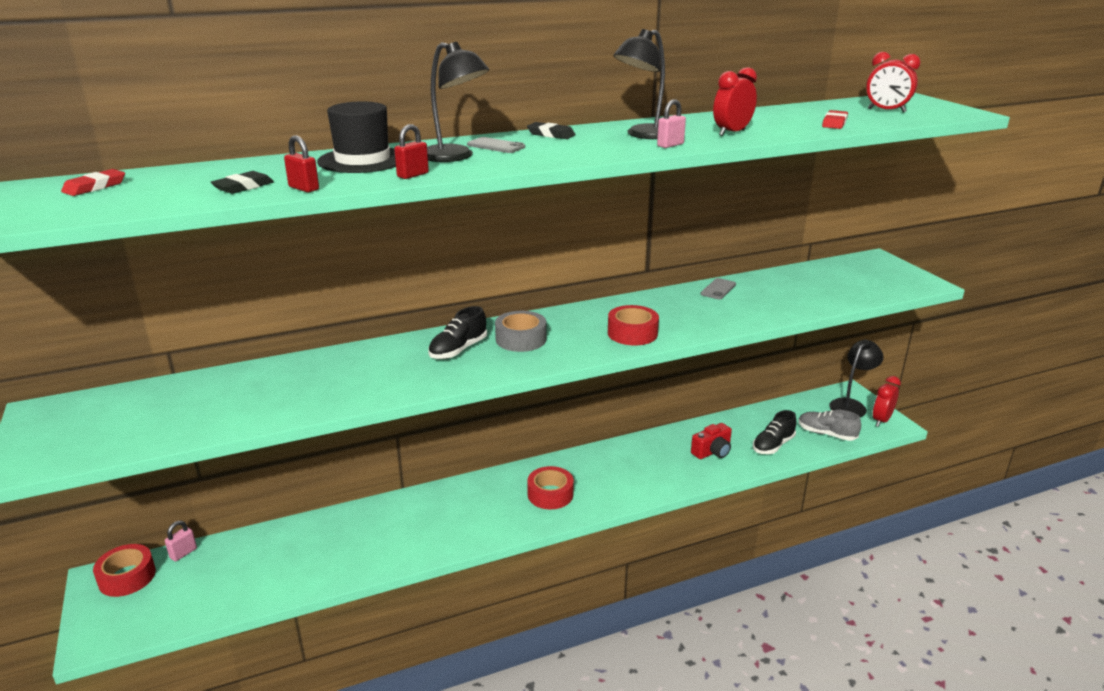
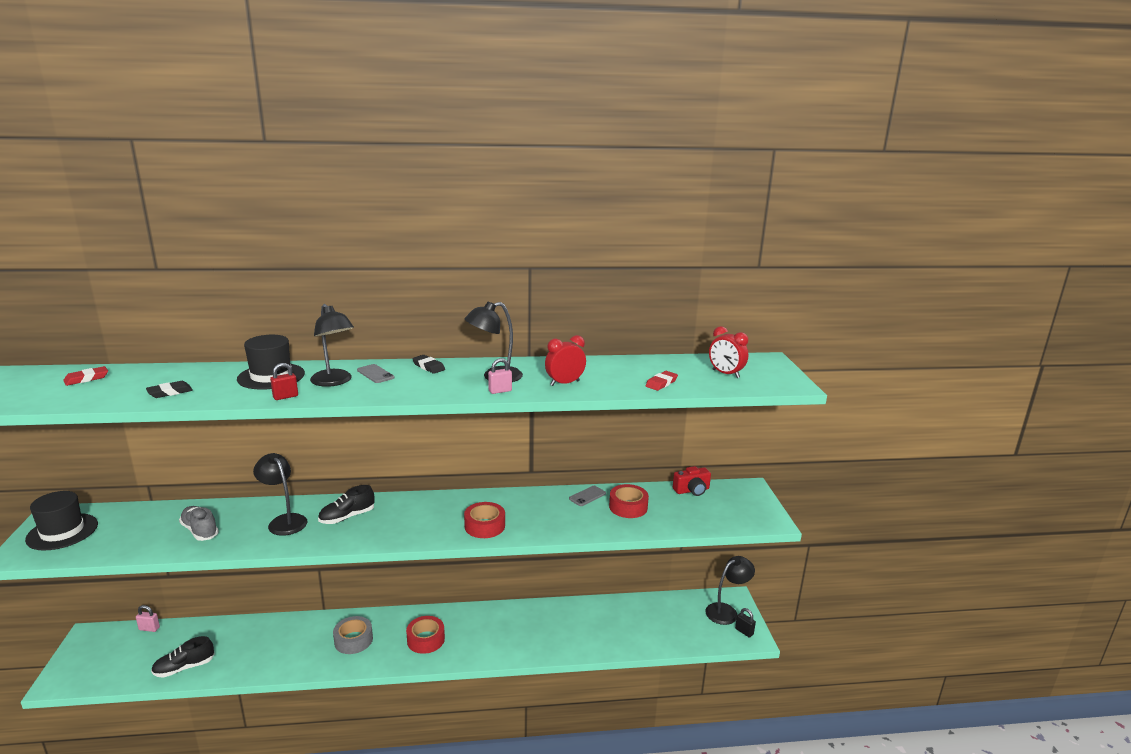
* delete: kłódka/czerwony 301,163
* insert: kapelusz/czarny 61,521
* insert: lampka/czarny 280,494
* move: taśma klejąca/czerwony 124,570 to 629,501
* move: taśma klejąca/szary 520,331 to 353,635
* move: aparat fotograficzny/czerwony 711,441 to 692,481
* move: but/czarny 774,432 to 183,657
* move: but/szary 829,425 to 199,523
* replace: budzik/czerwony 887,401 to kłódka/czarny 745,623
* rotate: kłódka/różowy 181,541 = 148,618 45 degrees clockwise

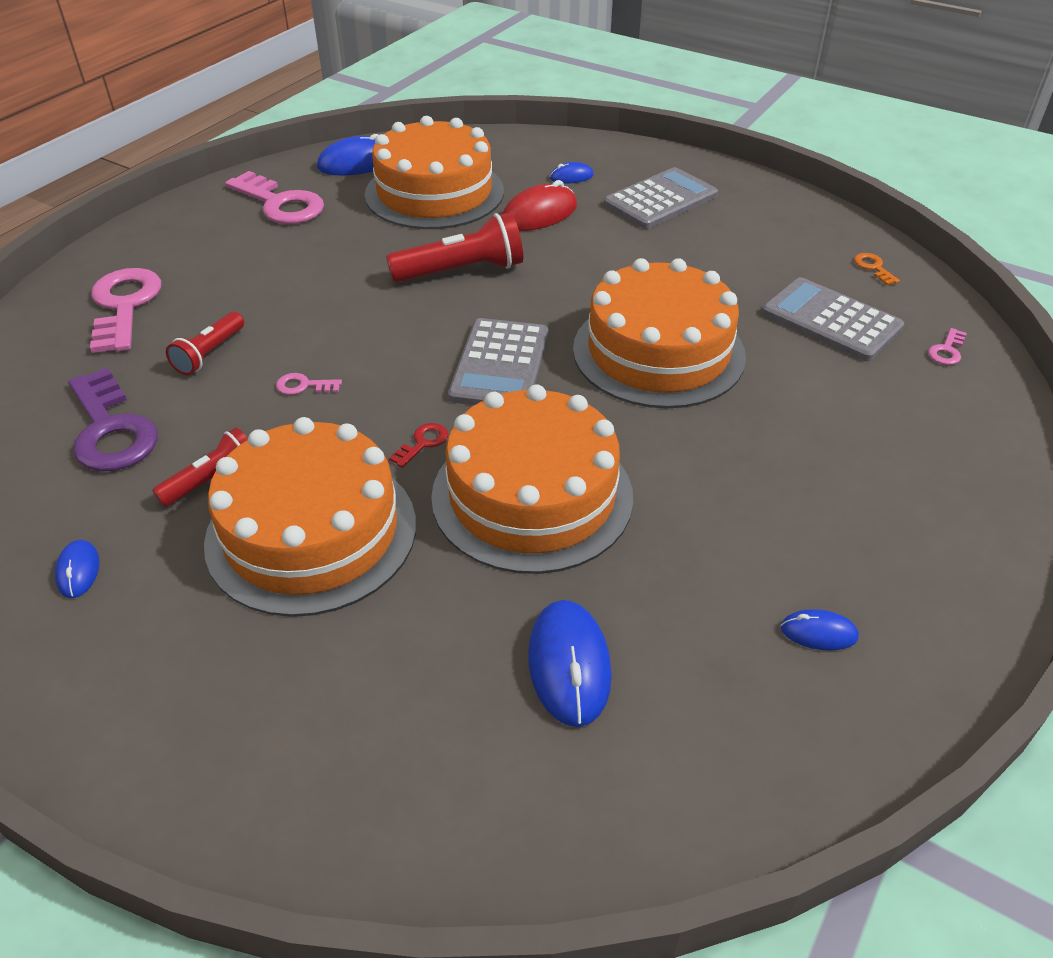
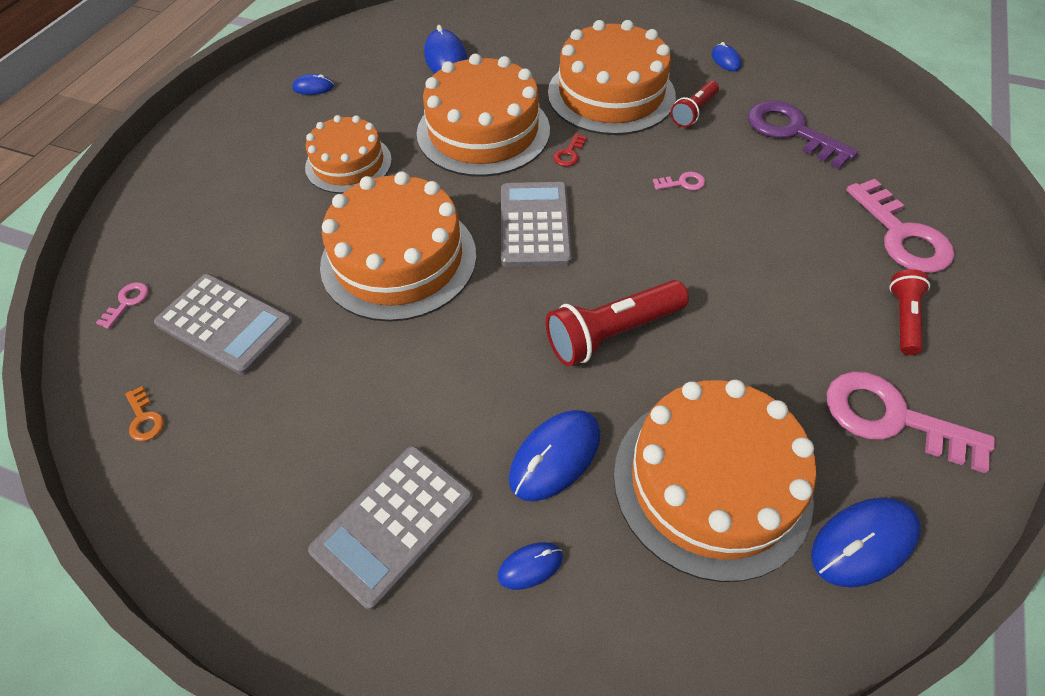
* insert: tort/pomarańczowy 348,154
* move: latarka/czerwony 205,343 to 909,312
* recolor: myszka/czerwony 539,205 to myszka/niebieski 554,455

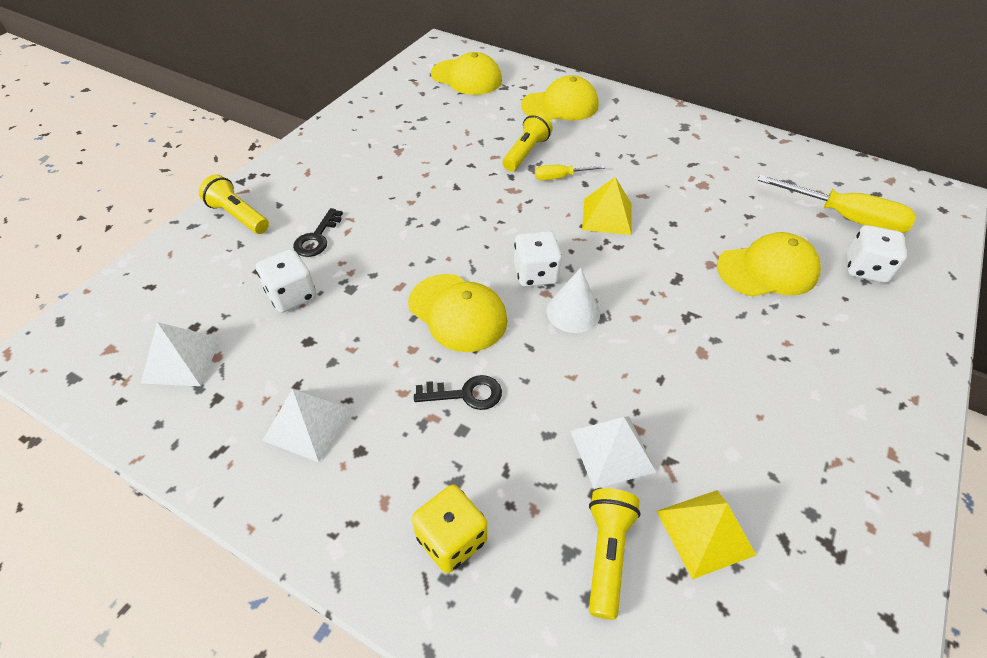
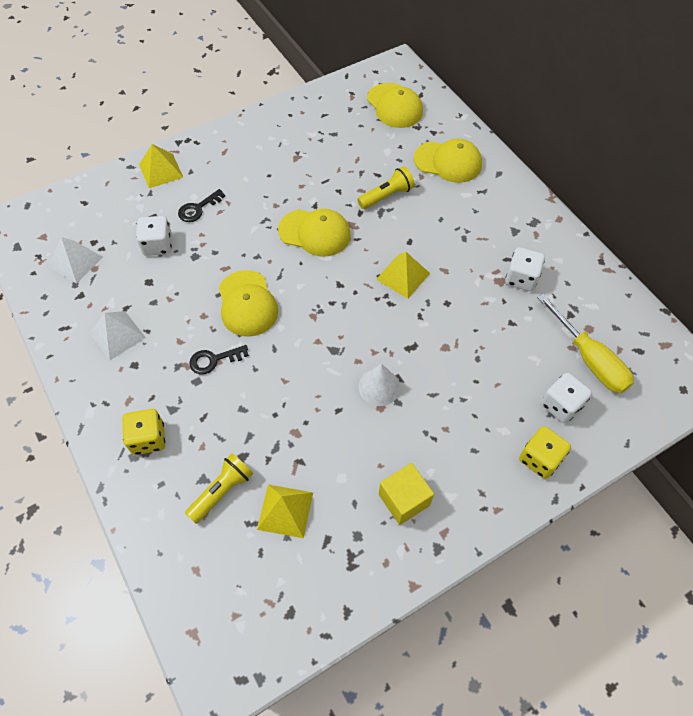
* delete: śrubokręt/żółty 570,172
* delete: piramida/biały 613,452
* insert: sześcian/żółty 406,494
* insert: kostka do gry/żółty 545,452
* move: kostka do gry/biały 538,259 to 525,269
* move: stożek/biały 573,300 to 379,385
* move: czapka/żółty 769,264 to 314,233
* replace: latarka/żółty 234,204 to piramida/żółty 161,166
* rotate: klucz/czarny 458,392 = 219,359 135 degrees clockwise

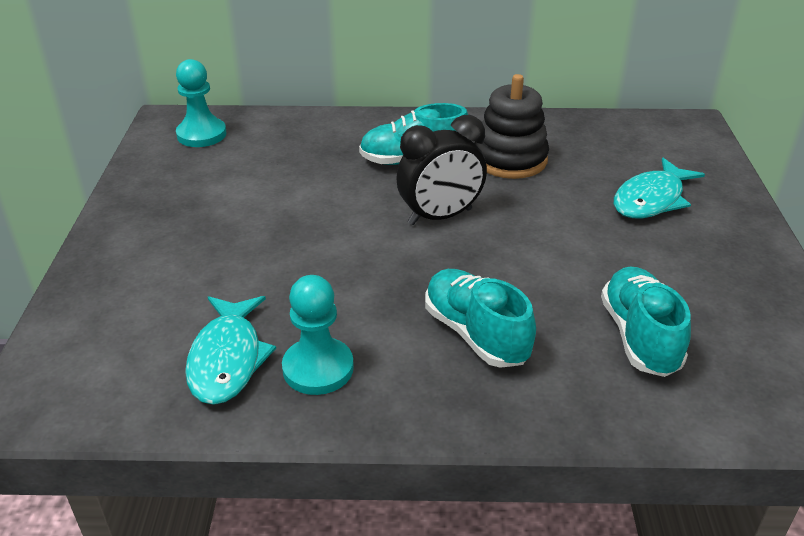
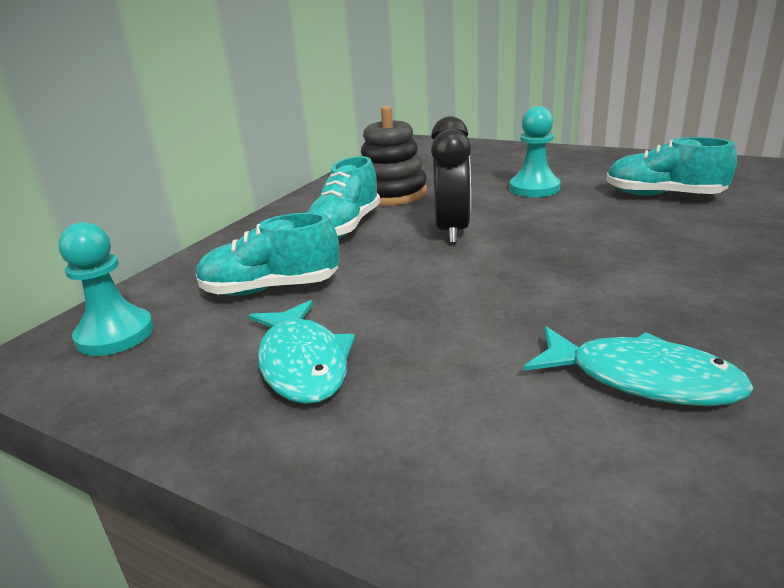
* move: pionek/turkusowy 318,335 to 535,151
* move: but/turkusowy 480,318 to 268,254
* move: ryba/turkusowy 659,188 to 301,352

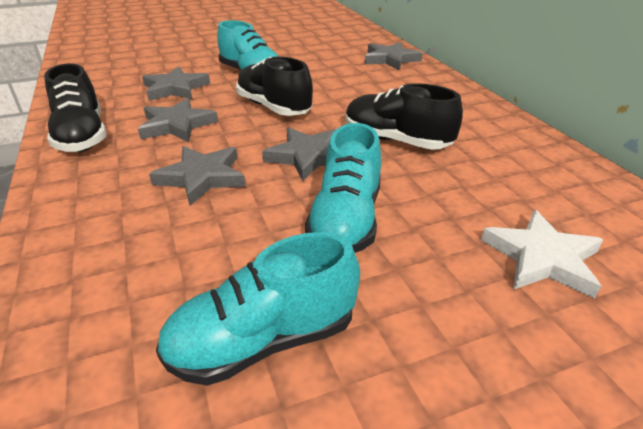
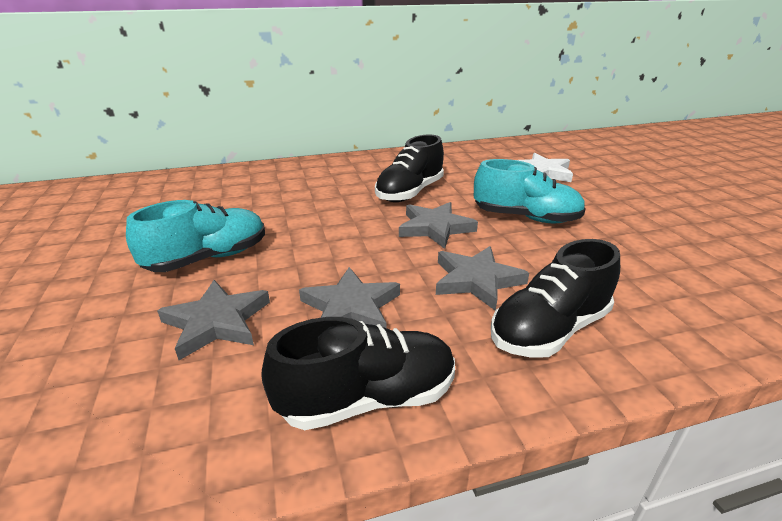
* delete: but/turkusowy 258,309
* delete: gwiazda/szary 394,56
* move: but/czarny 274,86 to 555,298

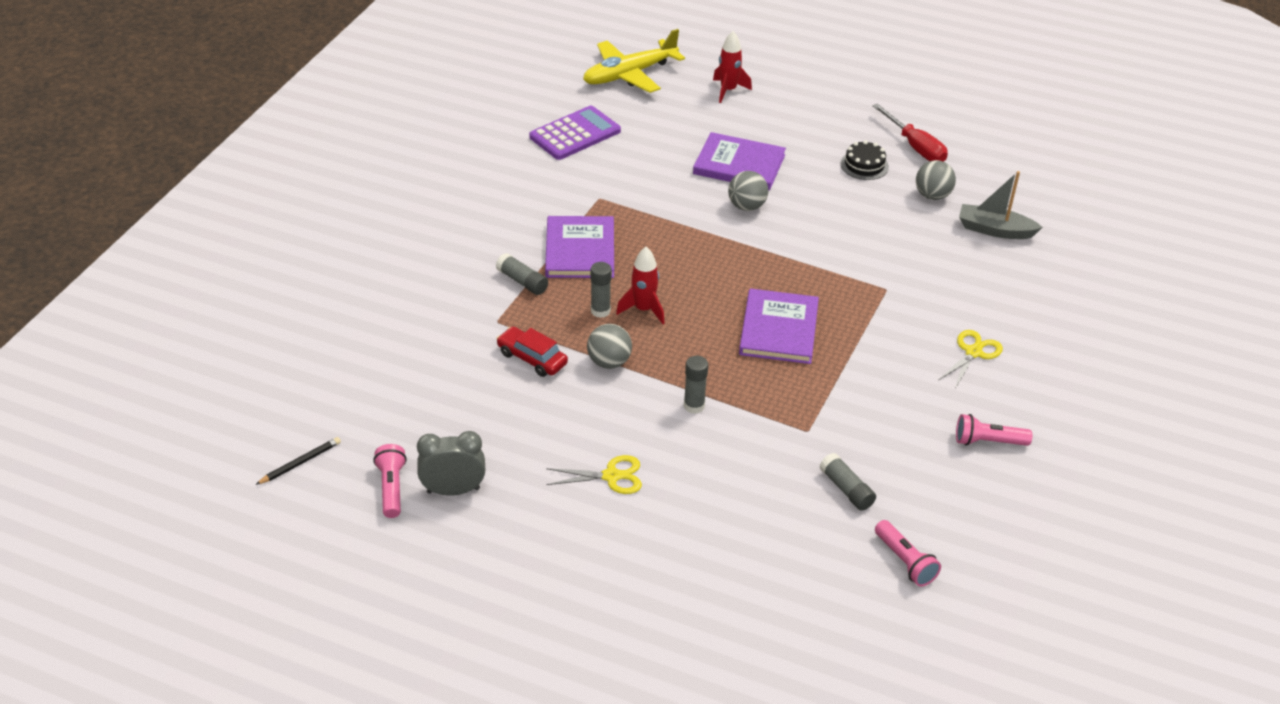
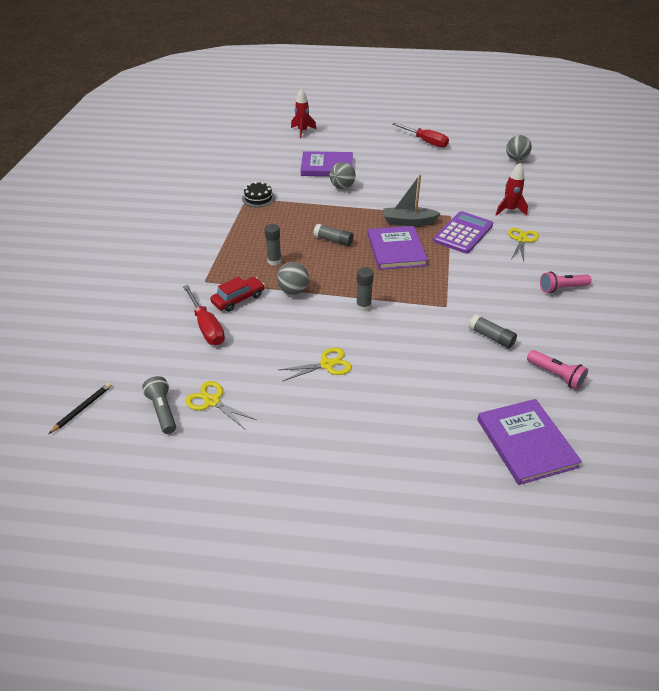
* delete: samolot/żółty 634,61
* insert: śrubokręt/czerwony 204,315
* move: klej w sztyfcie/szary 522,274 to 333,235
* move: kalkulator/fioletowy 575,133 to 463,232
* move: książka/fioletowy 579,247 to 529,442
* move: rakieta/czerwony 640,285 to 512,189
* move: tort/czarny 864,160 to 258,194
* move: piłka/szary 936,180 to 519,148
* move: łódka/szary 1001,205 to 412,200
* replace: budzik/szary 451,463 to nożyczki/żółty 221,405
* recolor: latarka/różowy 390,481 to latarka/szary 159,405
* rotate: samochód/czerwony 532,351 = 237,294 120 degrees clockwise

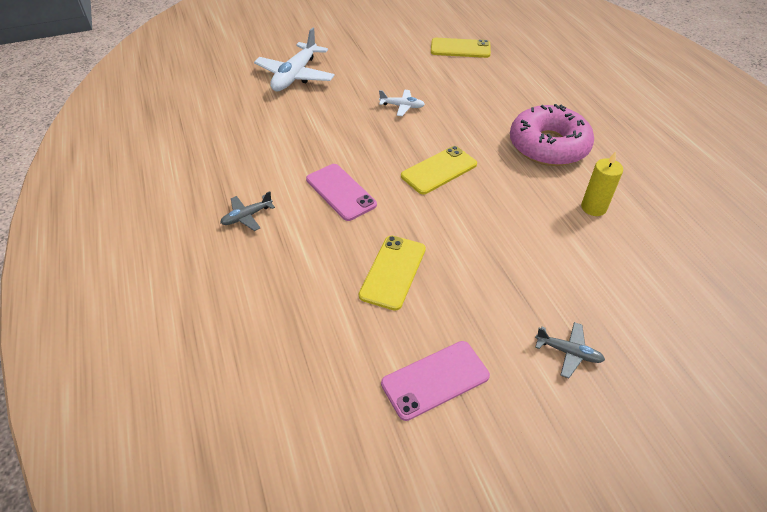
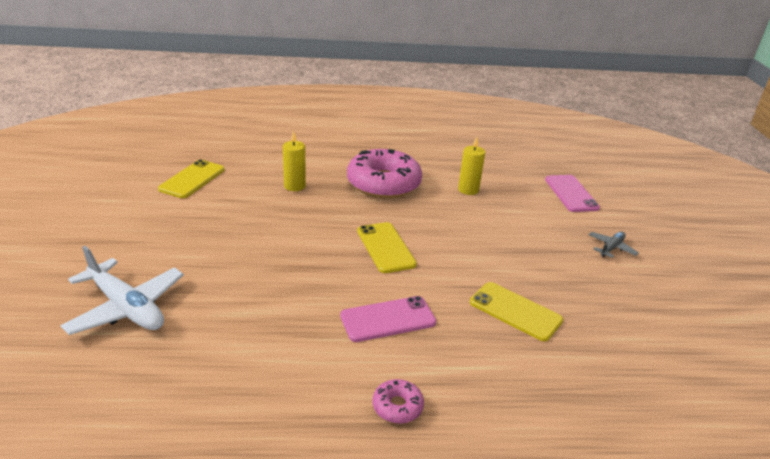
* delete: samolot/biały 402,103
* insert: świeca/żółty 294,161
* move: telefon/różowy 435,381 to 572,193
* replace: samolot/szary 247,211 to donut/różowy 398,401

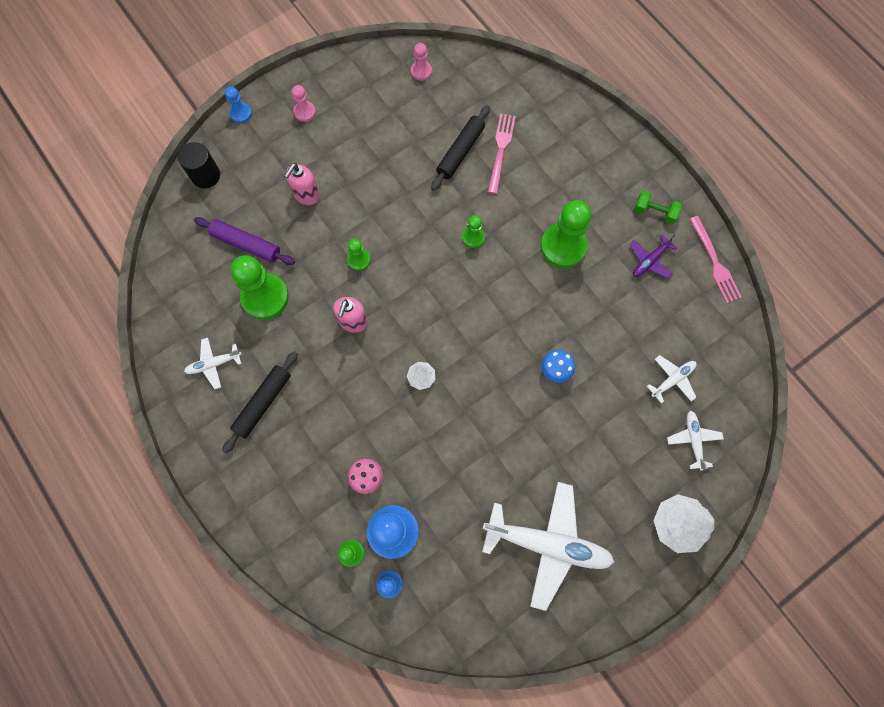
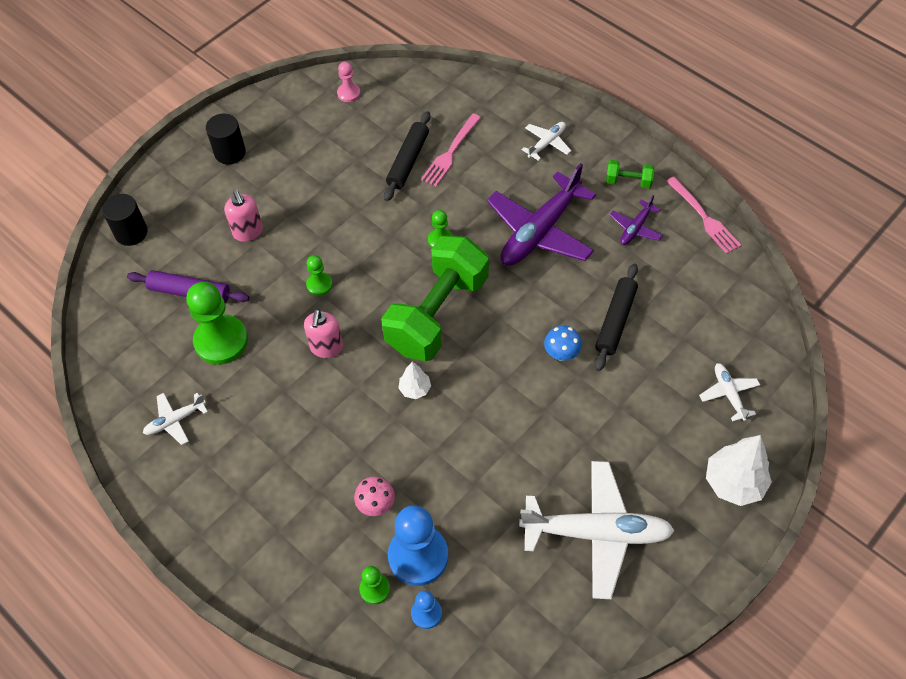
* delete: pionek/niebieski 238,104
* insert: hantel/zielony 435,298
* move: wałek do ciasta/czarny 260,402 to 616,317
* move: samolot/biały 672,379 to 546,141
* replace: pionek/różowy 304,103 to walec/czarny 226,139
* replace: pionek/zielony 566,234 to samolot/fioletowy 541,214
* rotate: dozownik mydła/różowy 302,184 = 243,216 45 degrees counterclockwise
* rotate: widelec/różowy 502,153 = 451,150 150 degrees counterclockwise

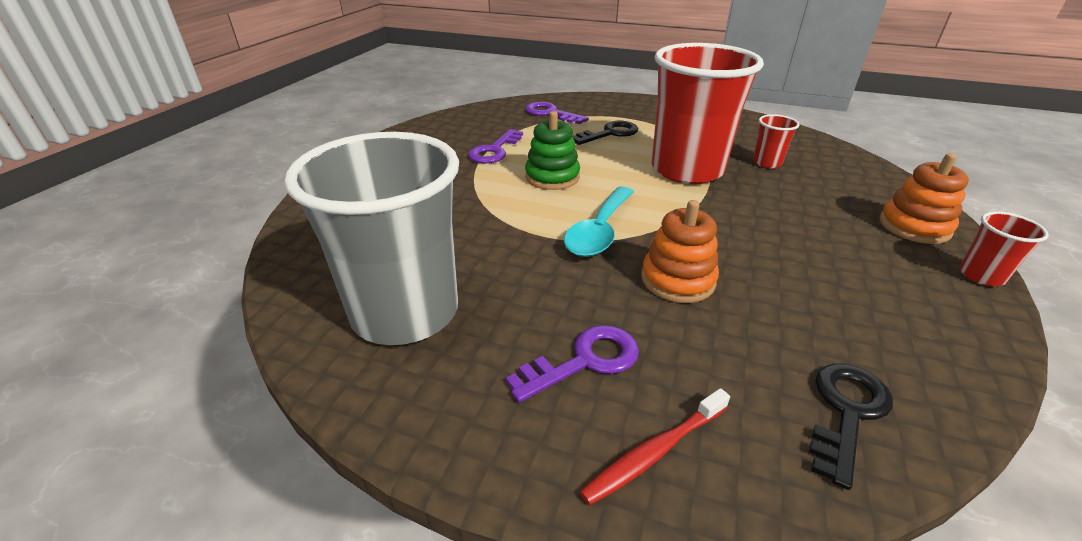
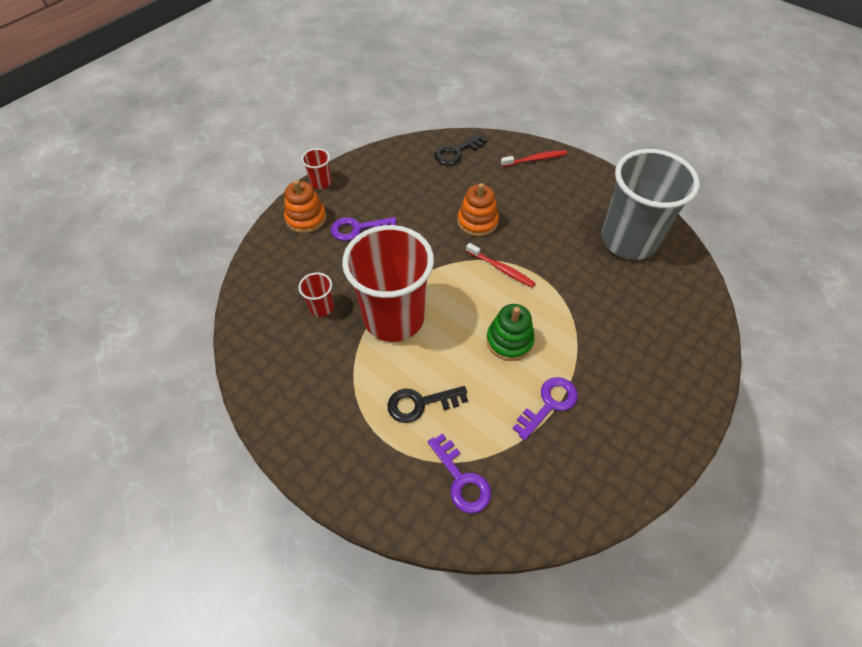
* move: klucz/fioletowy 572,364 to 364,229
* replace: łyżka/turkusowy 599,222 to szczoteczka do zębów/czerwony 501,265

